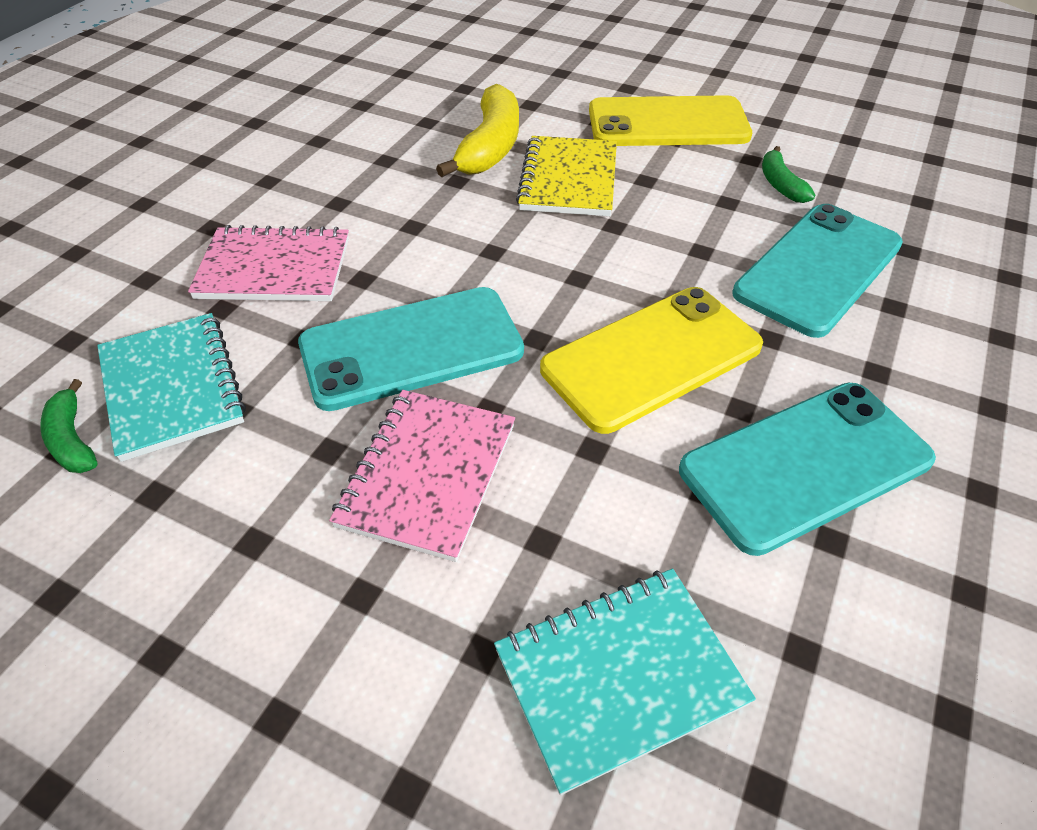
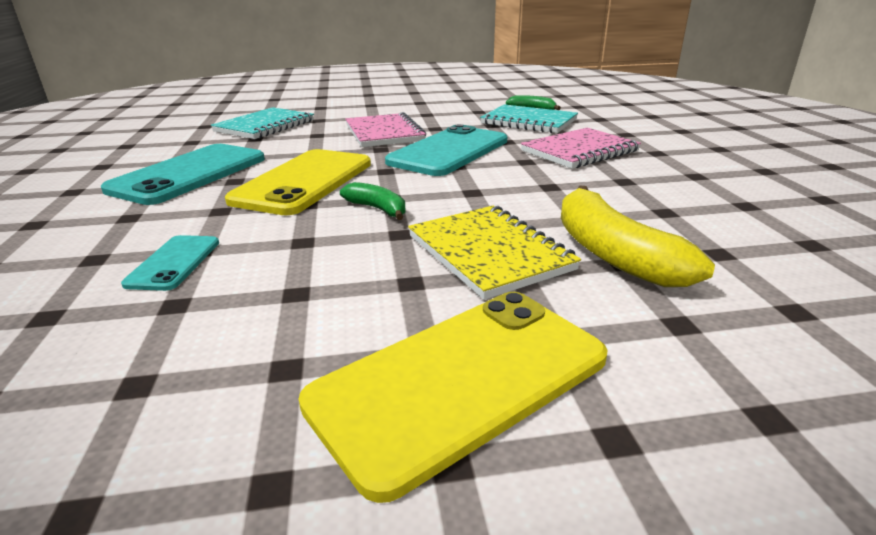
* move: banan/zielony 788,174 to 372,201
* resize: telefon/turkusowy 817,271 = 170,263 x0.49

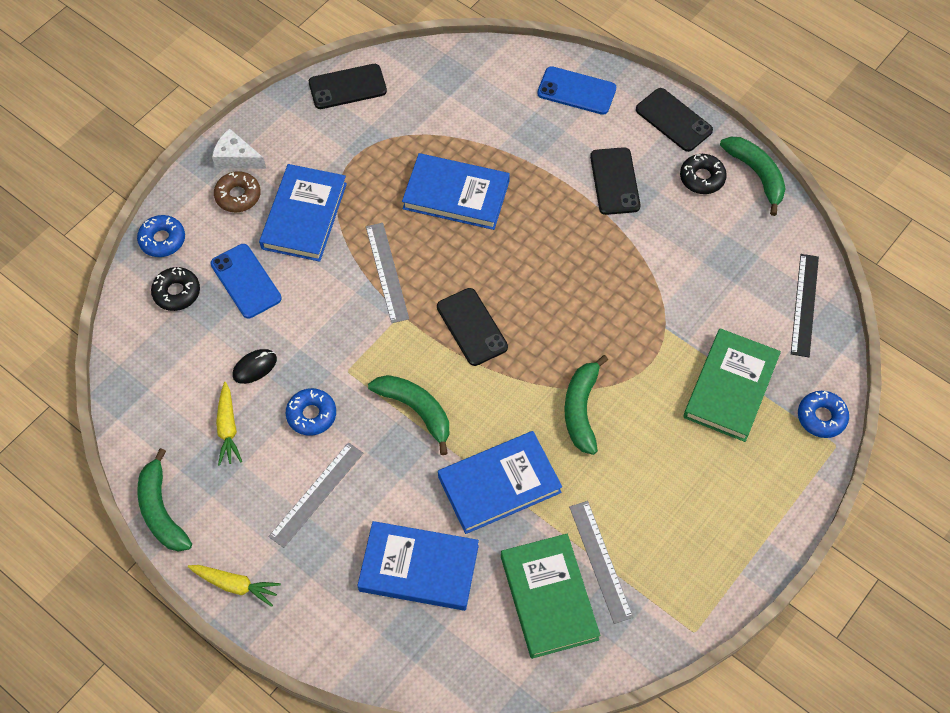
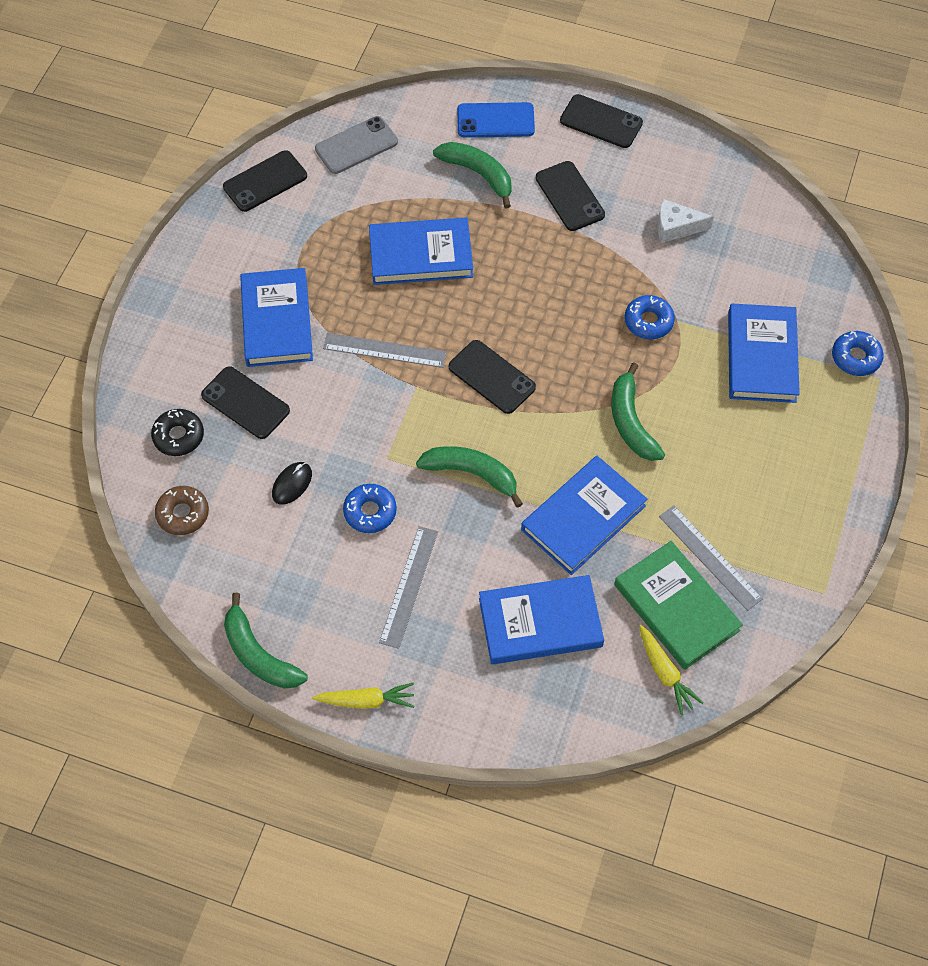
* delete: donut/czarny 703,174
* delete: linijka/czarny 805,305
* insert: telefon/szary 356,145
* move: donut/niebieski 161,236 to 650,317
* move: ser/biały 239,148 to 685,221
* move: donut/brązowy 237,191 to 182,510
* move: marchewka/żółty 229,424 to 671,670
* move: banan/zielony 753,176 to 472,175
* recolor: telefon/niebieski 246,281 to telefon/czarny 245,402
* recolor: książka/zielony 732,385 to książka/niebieski 764,353
* rotate: linijka/szary 387,273 = 385,350 45 degrees counterclockwise

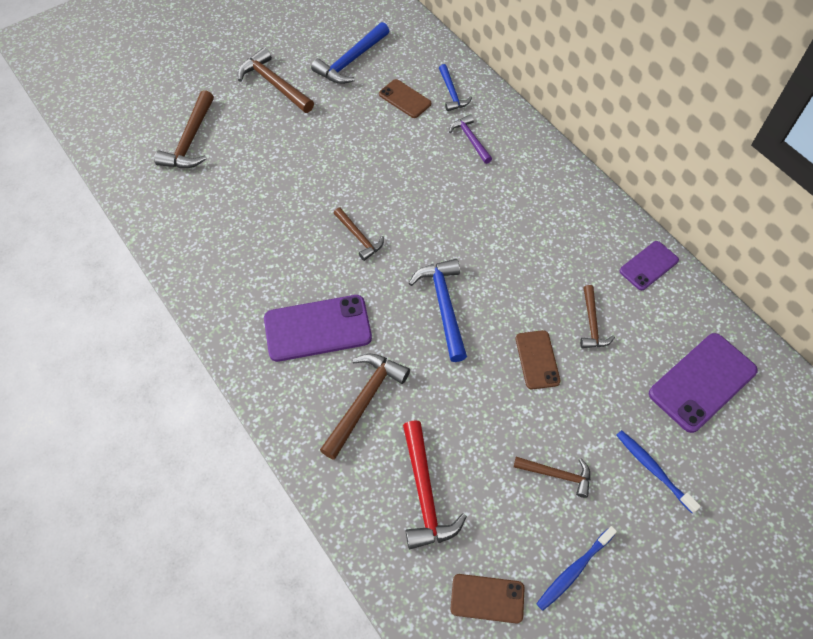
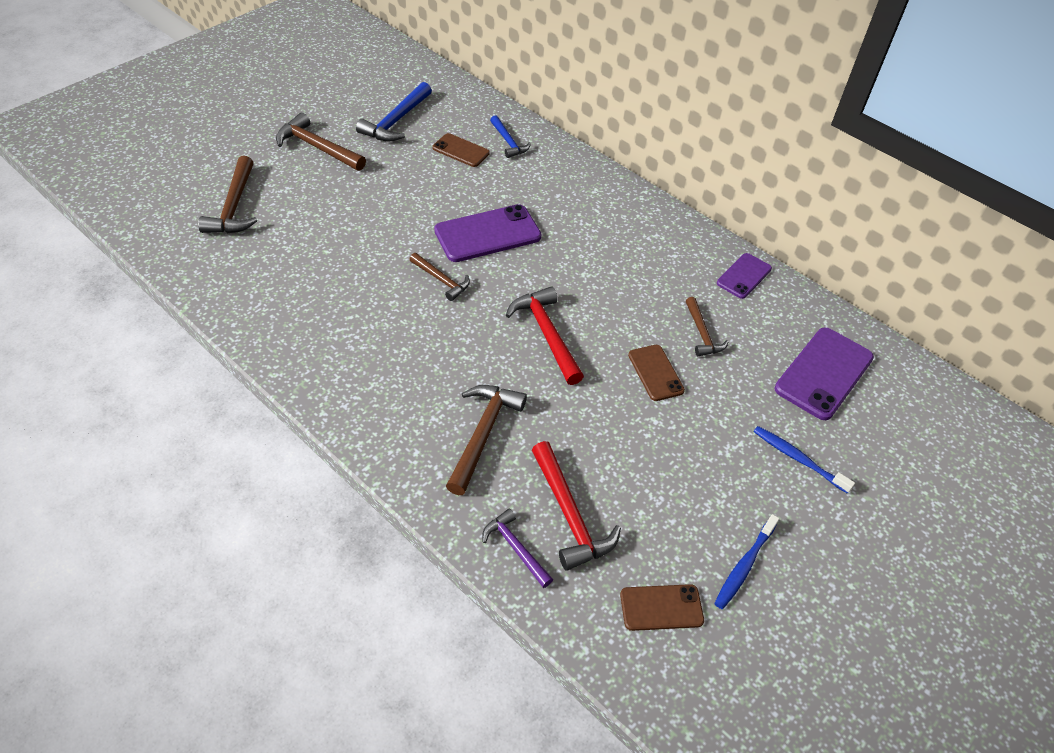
* delete: młotek/brązowy 552,477
* move: telefon/fioletowy 318,328 to 487,233
* move: młotek/fioletowy 470,139 to 517,548
* recolor: młotek/niebieski 438,310 to młotek/czerwony 545,335

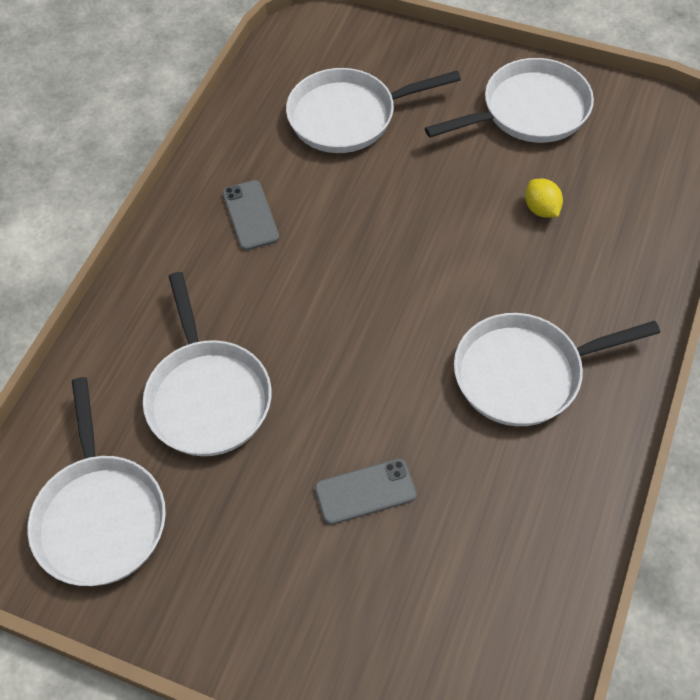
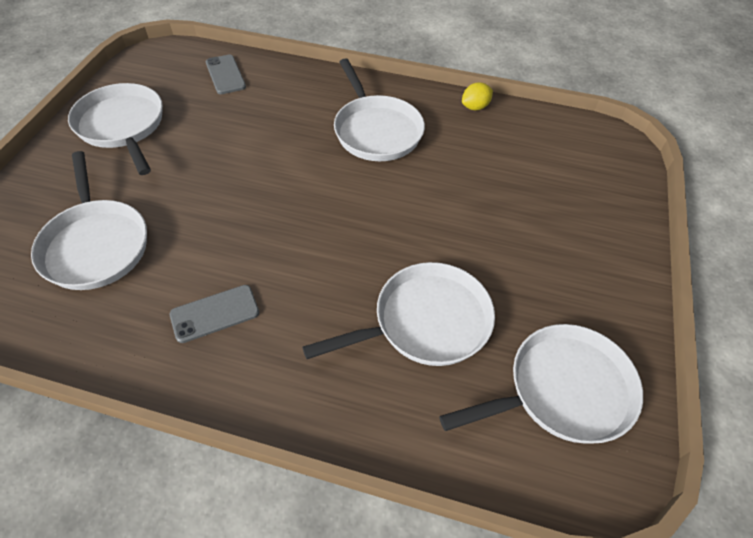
* move: telefon/szary 366,492 to 226,74
* move: cytryna/żółty 544,198 to 477,96

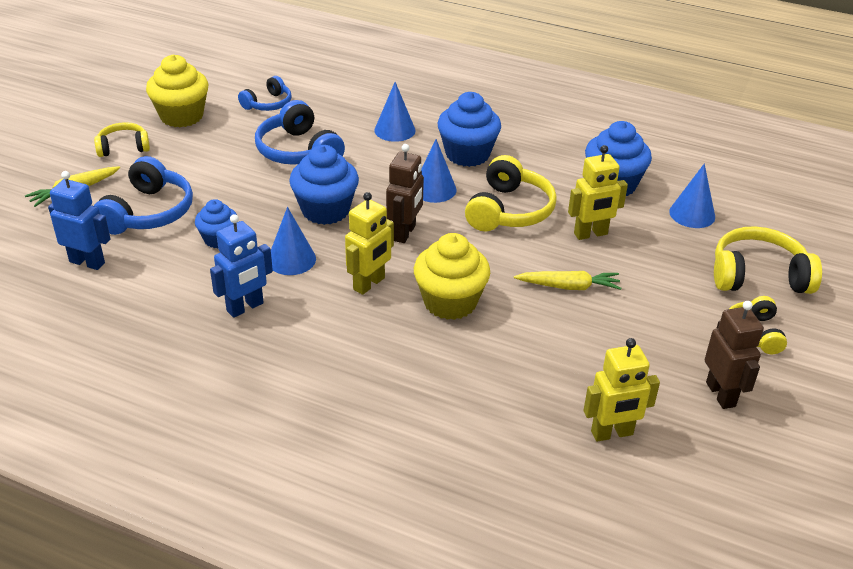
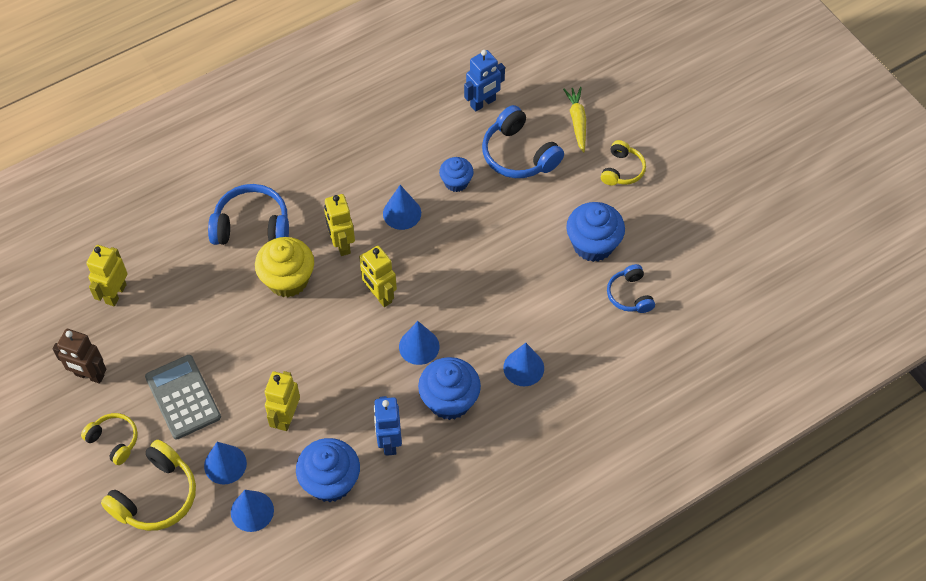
* delete: muffinka/żółty 177,91
* delete: słuchawki/żółty 511,193
* delete: marchewka/żółty 567,280
* insert: kalkulator/szary 183,397
* insert: stożek/niebieski 225,463
* move: robot/niebieski 241,266 to 387,426
* move: słuchawki/niebieski 300,132 to 248,214
* move: muffinka/niebieski 324,185 to 595,232
* recolor: robot/brązowy 405,193 to robot/żółty 378,276

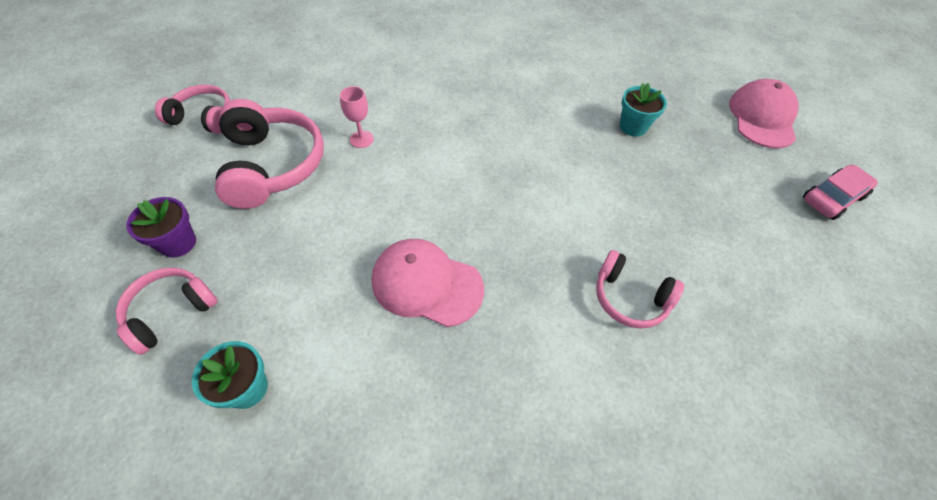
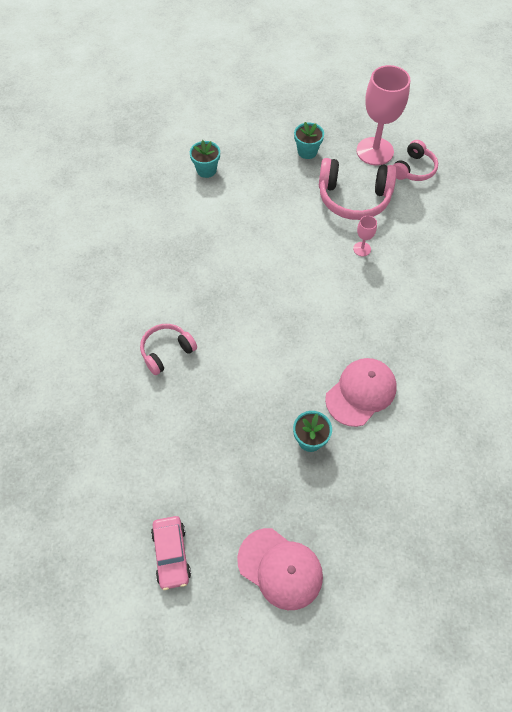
* delete: słuchawki/różowy 167,311
* insert: kielich/różowy 383,115
* move: czapka/różowy 428,283 to 361,392
* recolor: doniczka/fioletowy 161,227 to doniczka/turkusowy 309,140

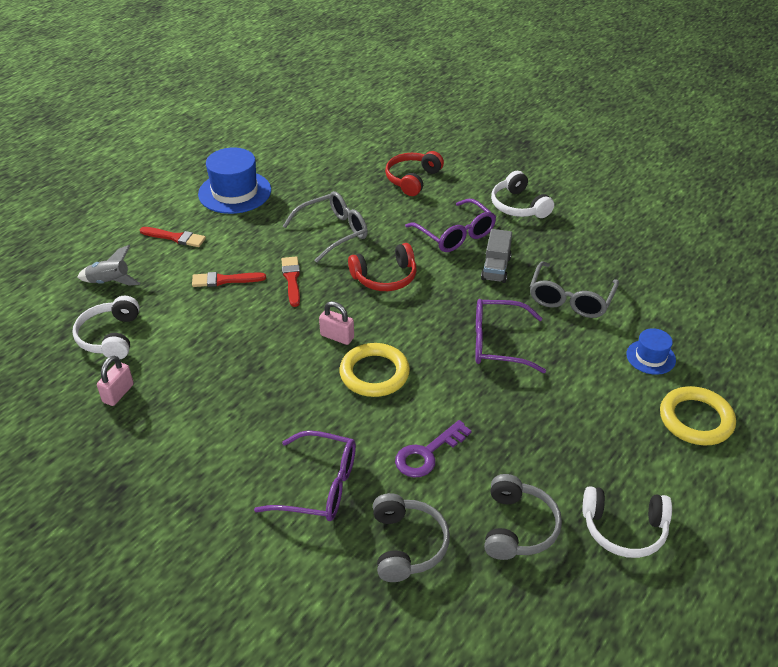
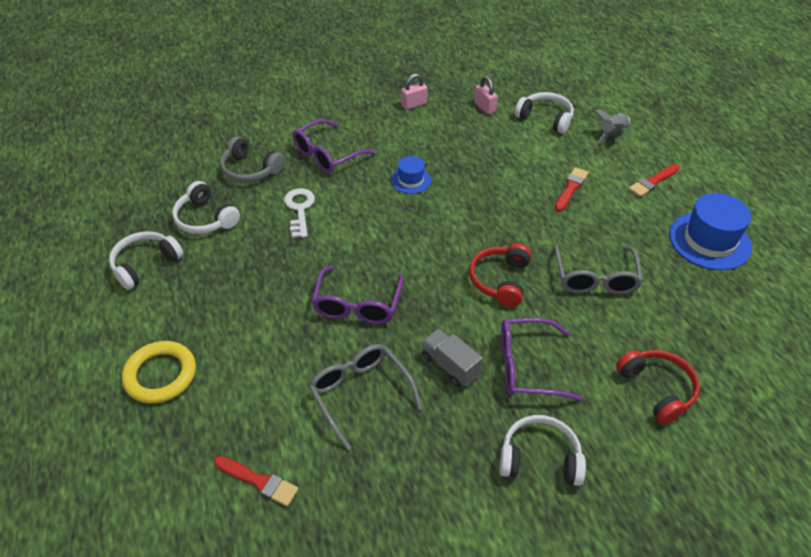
* delete: pierścień/żółty 374,370
* move: pędzel/czerwony 290,281 to 256,481
* move: kłódka/różowy 336,323 to 414,92
* move: kapelusz/niebieski 651,351 to 411,175
* recolor: klucz/fioletowy 433,449 to klucz/biały 299,213
* recolor: słuchawki/szary 523,517 to słuchawki/biały 206,207
* rotate: okulary/fioletowy 510,336 = 357,295 150 degrees clockwise

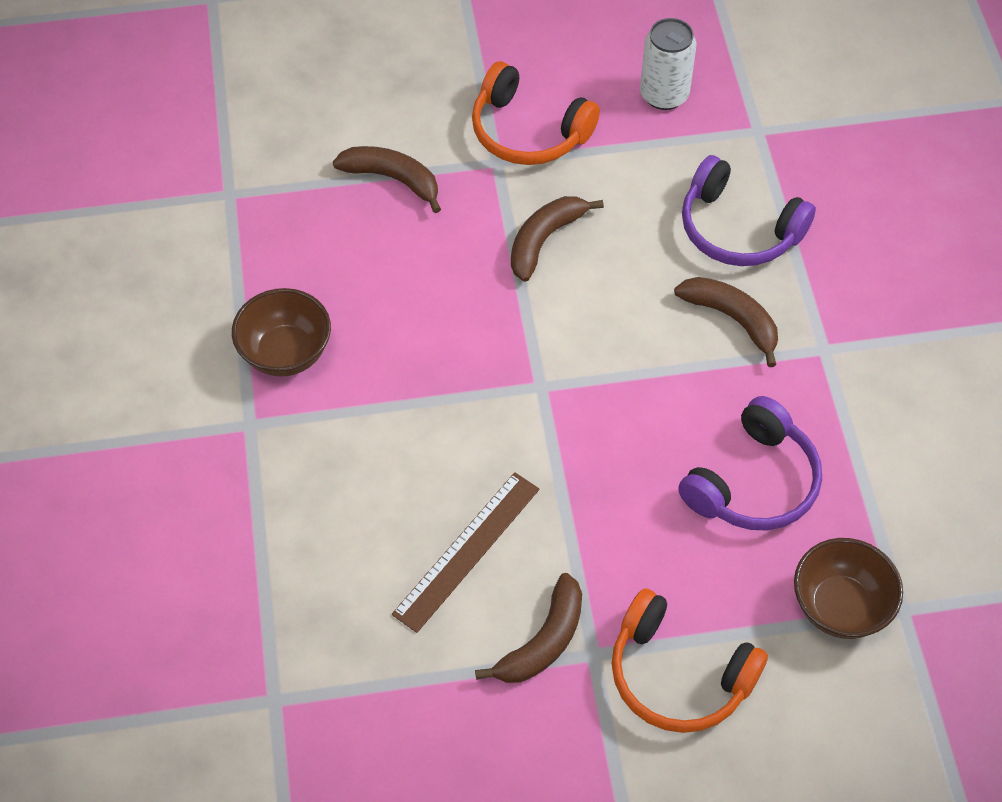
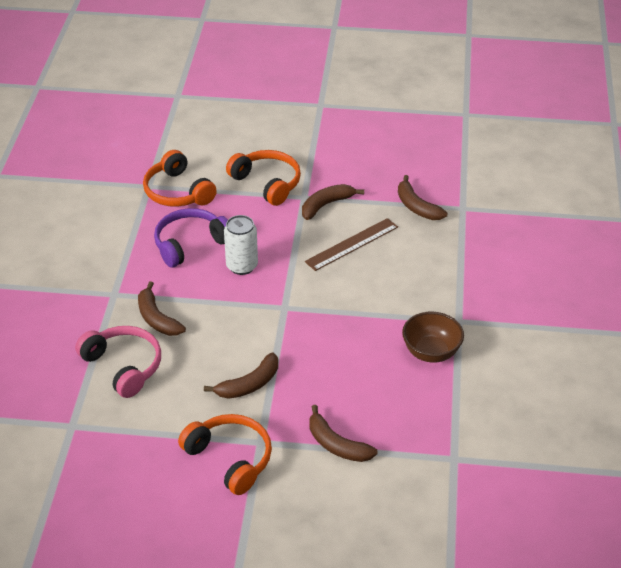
* insert: banan/brązowy 423,197
* move: puszka/biały 668,64 to 241,245
* replace: miska/brązowy 848,588 to słuchawki/pomarańczowy 180,178
* recolor: słuchawki/fioletowy 749,210 to słuchawki/różowy 118,362

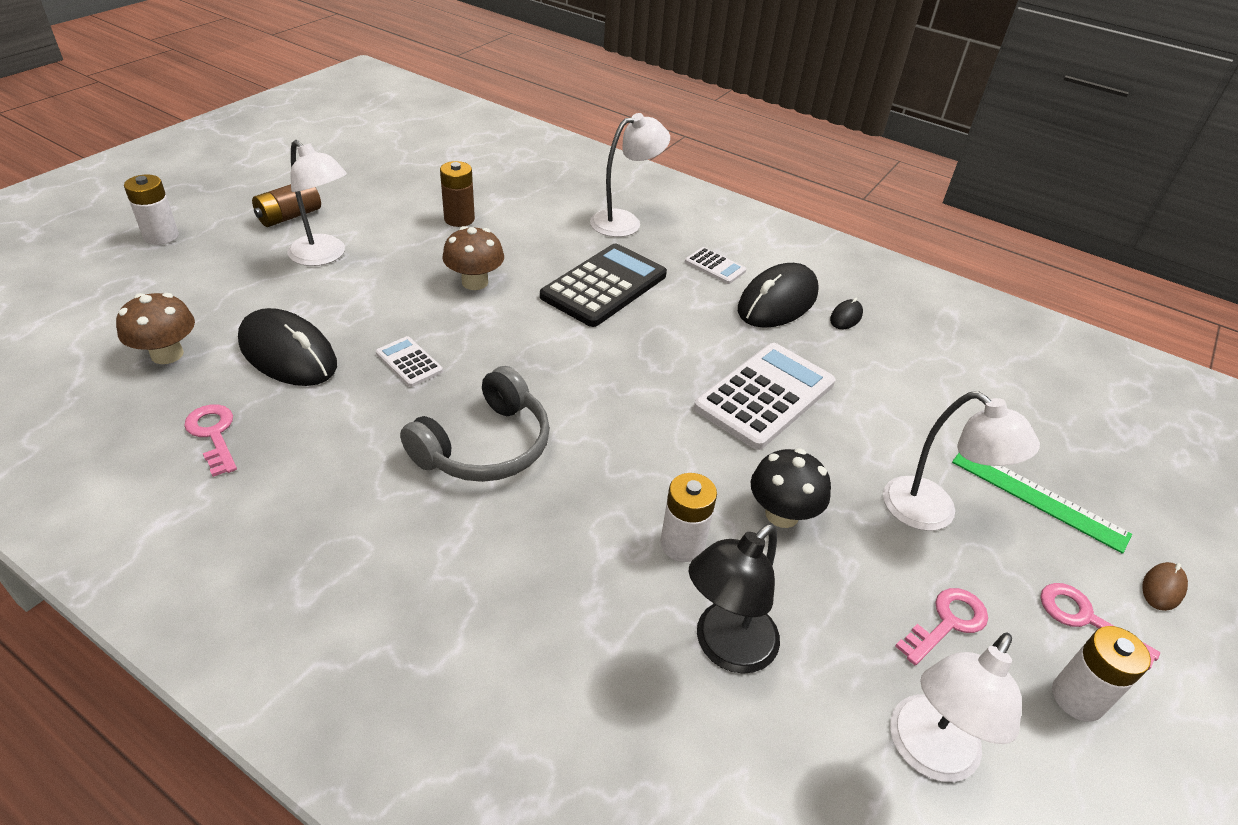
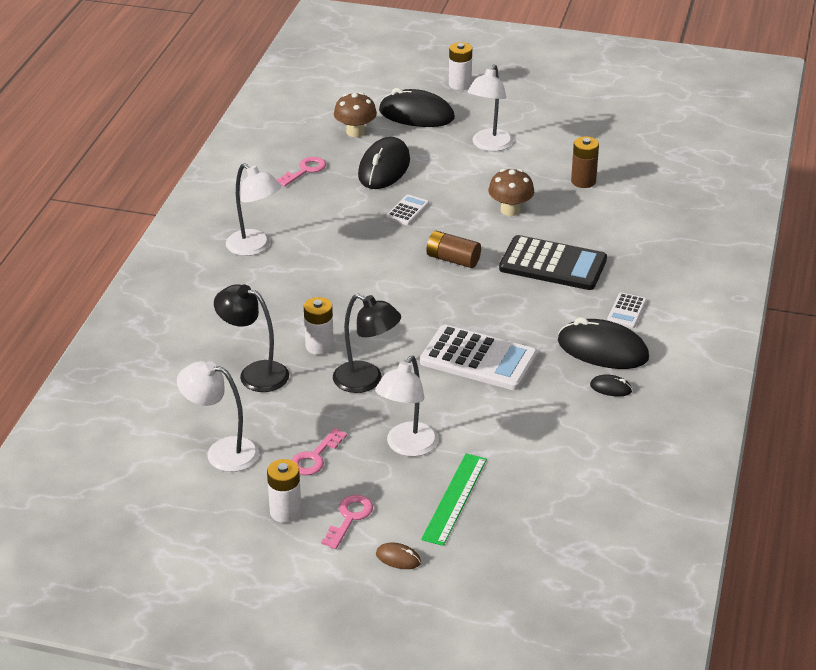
* delete: słuchawki/szary 475,424
* insert: myszka/czarny 417,107
* move: bateria/brązowy 286,205 to 454,249
* move: lampka/biały 630,175 to 253,209
* replace: grzyb/czarny 791,488 to lampka/czarny 367,343
* rotate: klucz/różowy 941,626 = 319,451 90 degrees clockwise

